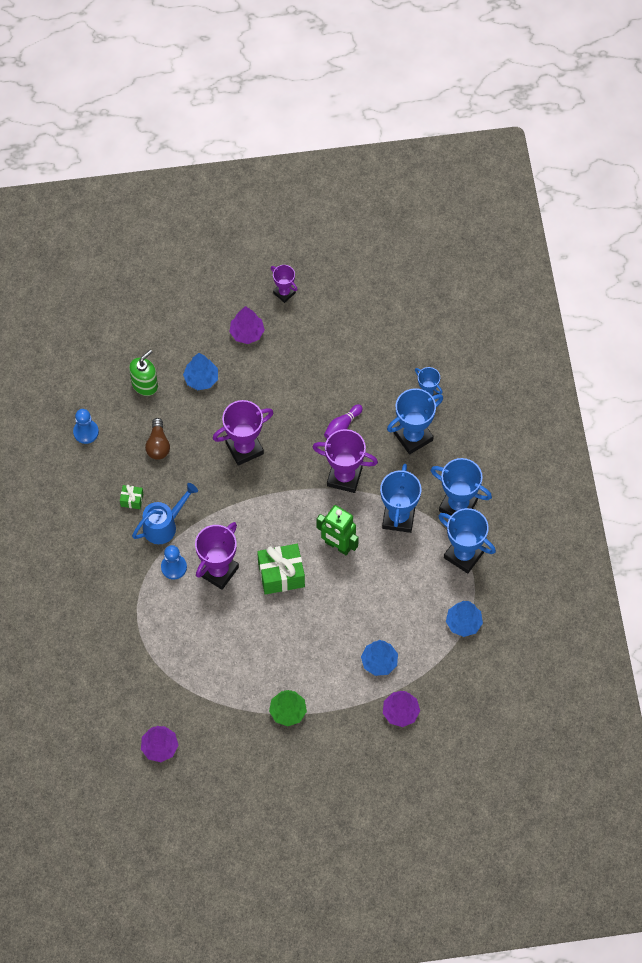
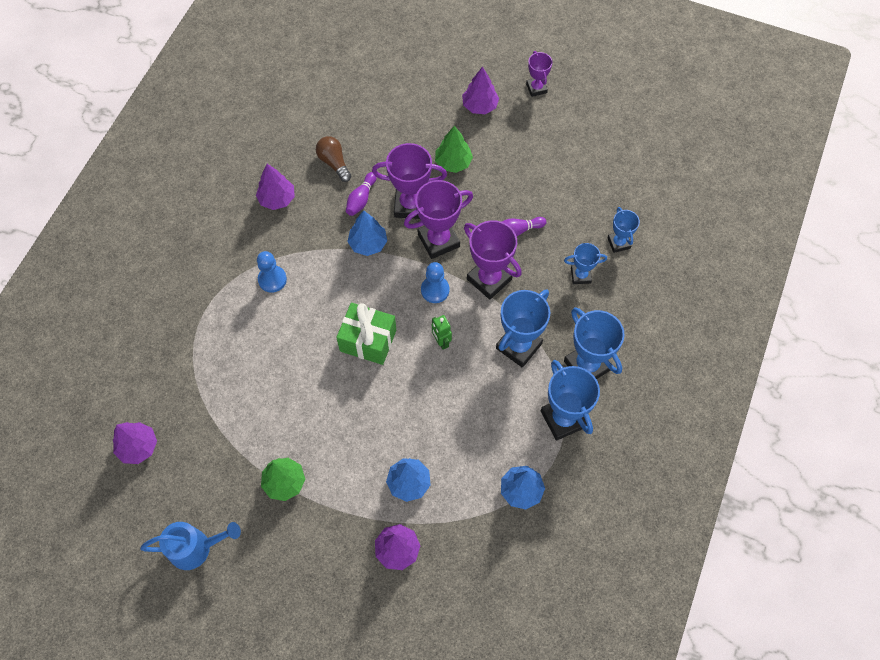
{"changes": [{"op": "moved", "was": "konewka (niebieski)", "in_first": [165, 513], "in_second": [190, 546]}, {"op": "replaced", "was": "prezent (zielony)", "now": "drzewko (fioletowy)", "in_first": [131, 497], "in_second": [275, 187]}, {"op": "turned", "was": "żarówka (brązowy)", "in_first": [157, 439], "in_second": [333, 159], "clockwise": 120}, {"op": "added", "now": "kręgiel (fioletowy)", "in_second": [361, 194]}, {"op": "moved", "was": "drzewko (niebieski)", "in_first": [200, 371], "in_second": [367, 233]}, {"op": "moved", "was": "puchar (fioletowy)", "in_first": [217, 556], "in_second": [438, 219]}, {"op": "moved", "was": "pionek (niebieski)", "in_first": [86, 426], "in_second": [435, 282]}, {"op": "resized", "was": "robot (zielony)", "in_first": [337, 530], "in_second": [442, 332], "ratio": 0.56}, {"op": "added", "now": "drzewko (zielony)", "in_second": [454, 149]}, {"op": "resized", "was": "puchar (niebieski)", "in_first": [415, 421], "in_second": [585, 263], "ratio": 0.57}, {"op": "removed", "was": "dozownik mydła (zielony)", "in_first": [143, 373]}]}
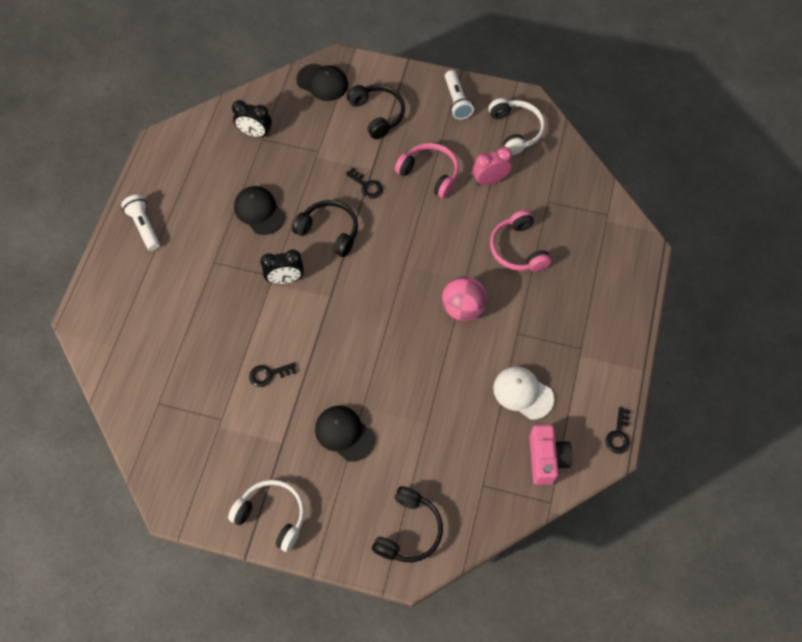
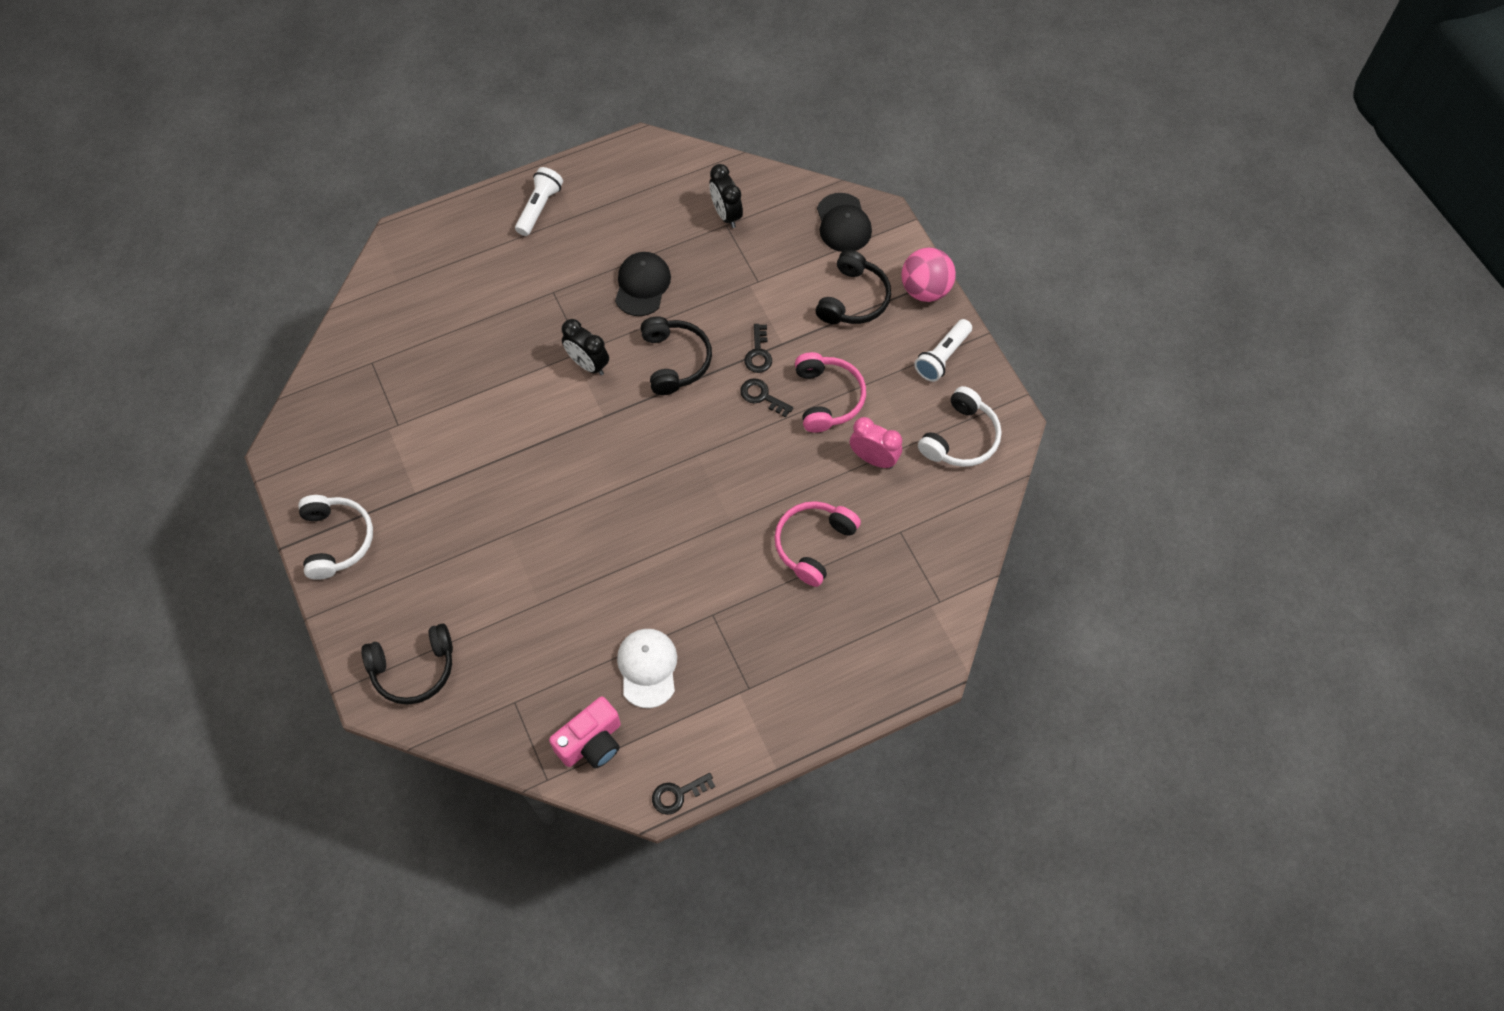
{"changes": [{"op": "moved", "was": "klucz (czarny)", "in_first": [273, 375], "in_second": [766, 398]}, {"op": "moved", "was": "piłka (różowy)", "in_first": [464, 298], "in_second": [929, 274]}, {"op": "removed", "was": "czapka (czarny)", "in_first": [345, 434]}]}
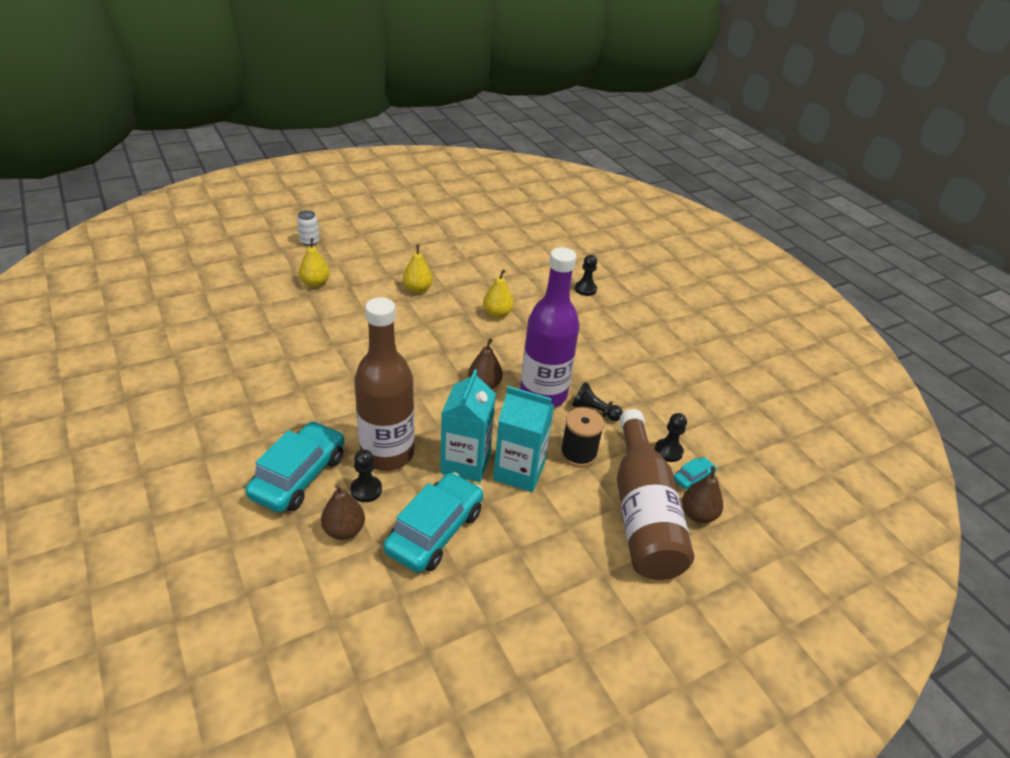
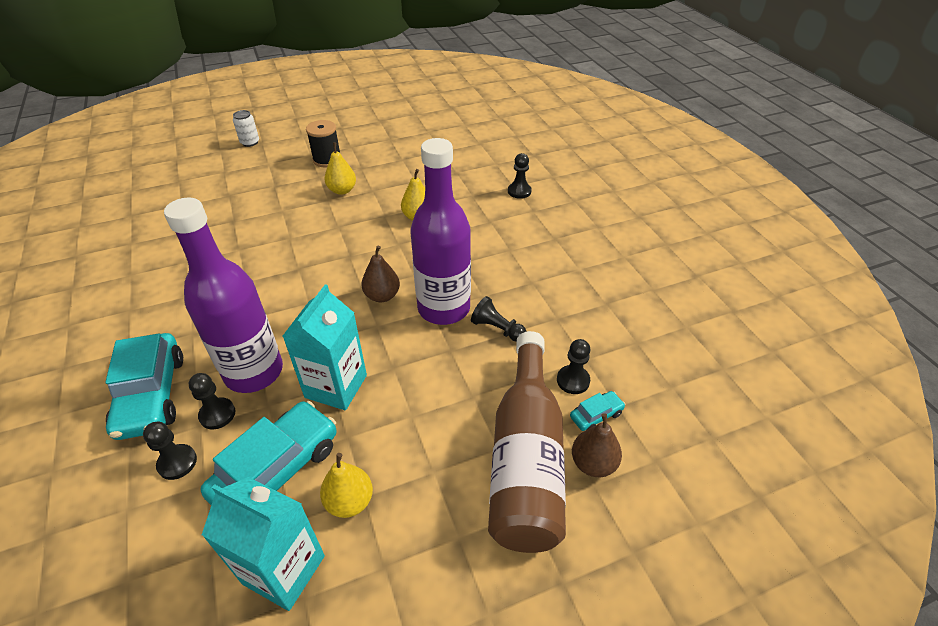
{"changes": [{"op": "turned", "was": "samochód (turkusowy)", "in_first": [294, 467], "in_second": [144, 386], "clockwise": 135}, {"op": "replaced", "was": "gruszka (brązowy)", "now": "pionek (czarny)", "in_first": [343, 512], "in_second": [170, 451]}, {"op": "recoloured", "was": "butelka (brązowy)", "now": "butelka (fioletowy)", "in_first": [384, 384], "in_second": [223, 295]}, {"op": "moved", "was": "karton mleka (turkusowy)", "in_first": [523, 439], "in_second": [263, 544]}, {"op": "moved", "was": "szpulka (czarny)", "in_first": [582, 437], "in_second": [323, 143]}, {"op": "moved", "was": "gruszka (żółty)", "in_first": [314, 262], "in_second": [346, 485]}]}
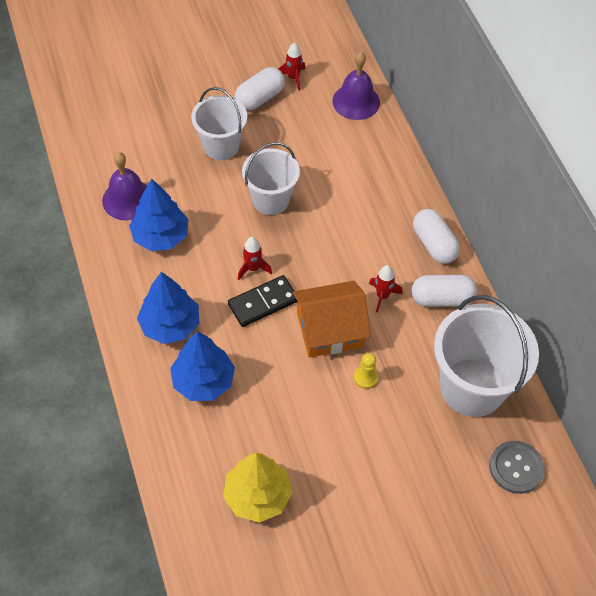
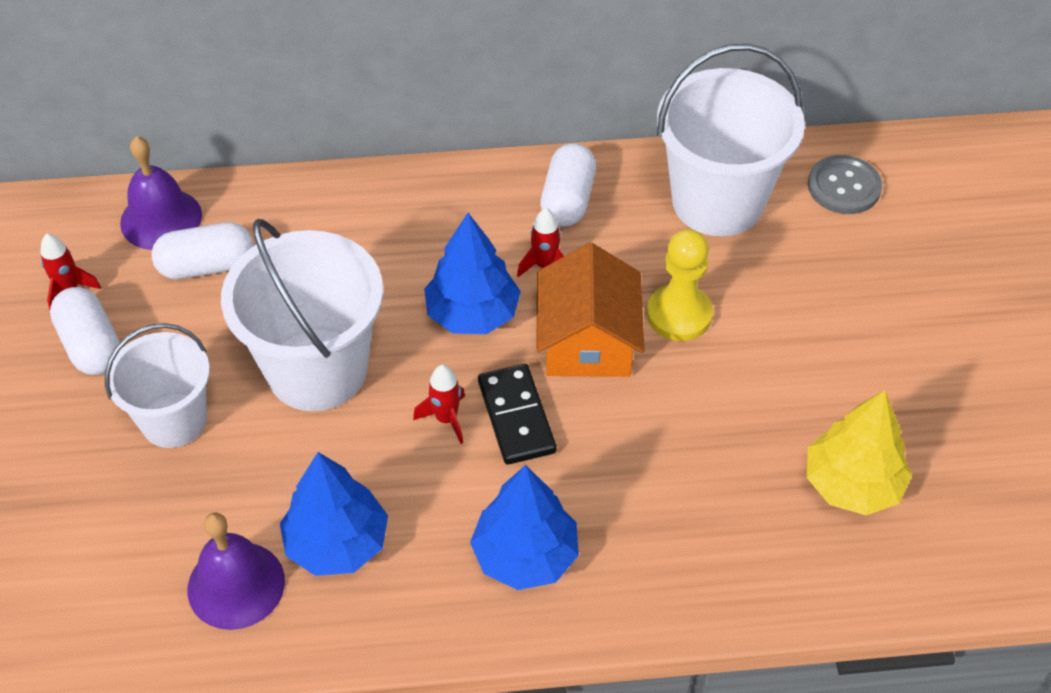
{"changes": [{"op": "moved", "was": "kapsułka (biały)", "in_first": [436, 236], "in_second": [202, 250]}, {"op": "resized", "was": "wiadro (biały)", "in_first": [271, 178], "in_second": [302, 315], "ratio": 1.57}, {"op": "moved", "was": "drzewko (niebieski)", "in_first": [202, 366], "in_second": [472, 273]}, {"op": "resized", "was": "pionek (żółty)", "in_first": [366, 371], "in_second": [680, 285], "ratio": 1.79}]}
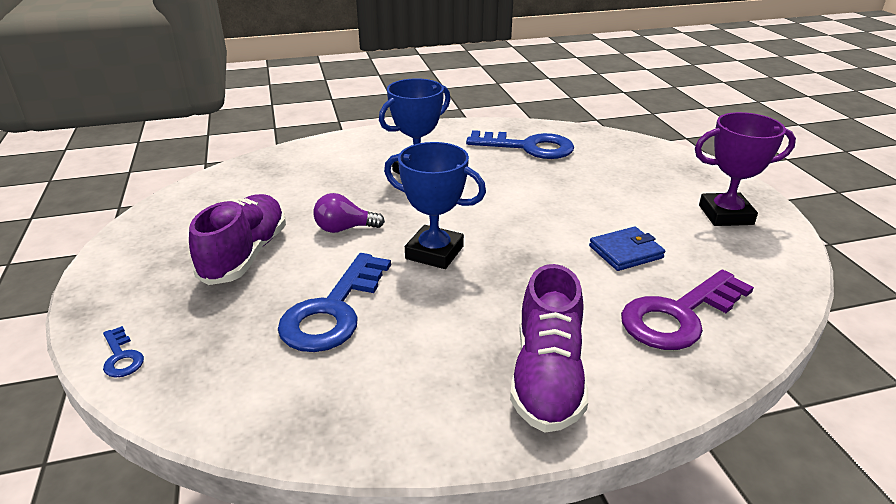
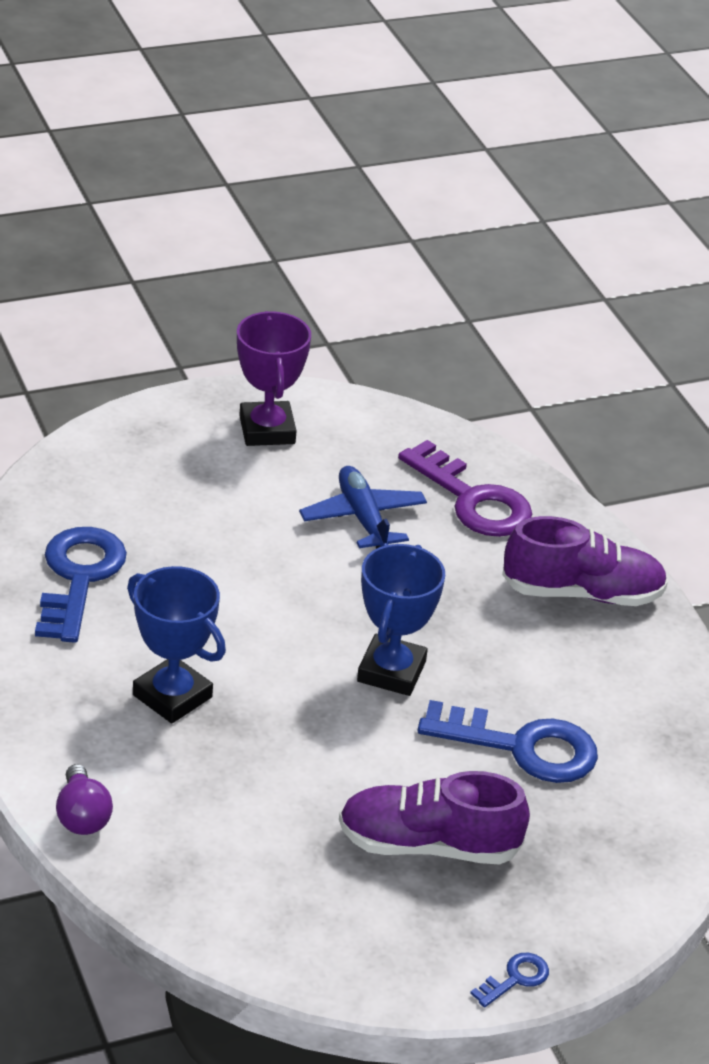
{"changes": [{"op": "moved", "was": "żarówka (fioletowy)", "in_first": [349, 213], "in_second": [84, 799]}, {"op": "replaced", "was": "portfel (niebieski)", "now": "samolot (niebieski)", "in_first": [627, 249], "in_second": [363, 507]}, {"op": "moved", "was": "klucz (niebieski)", "in_first": [123, 351], "in_second": [509, 980]}]}
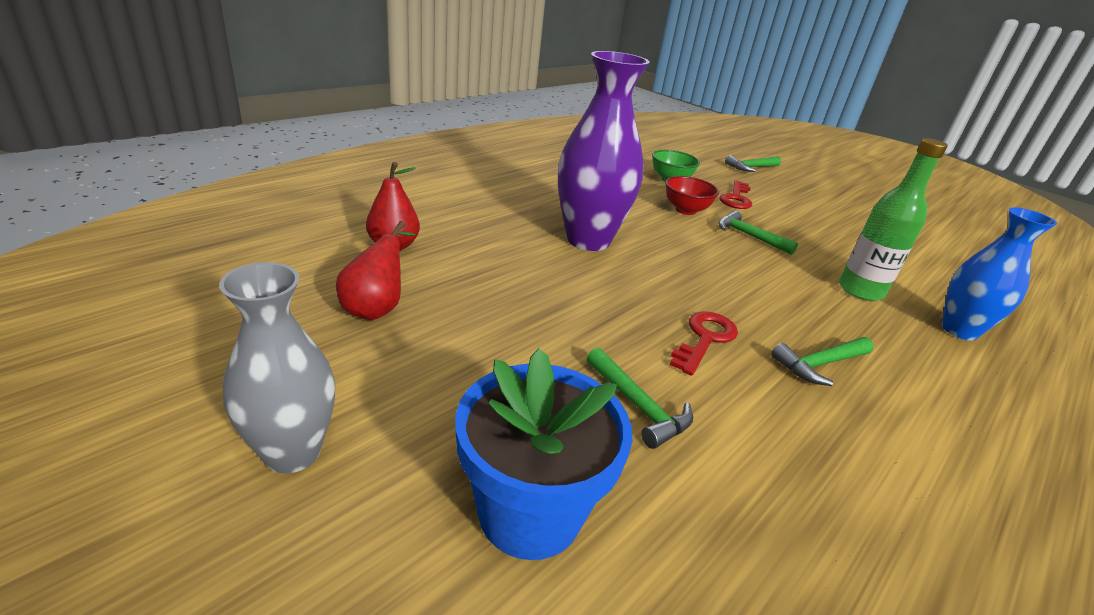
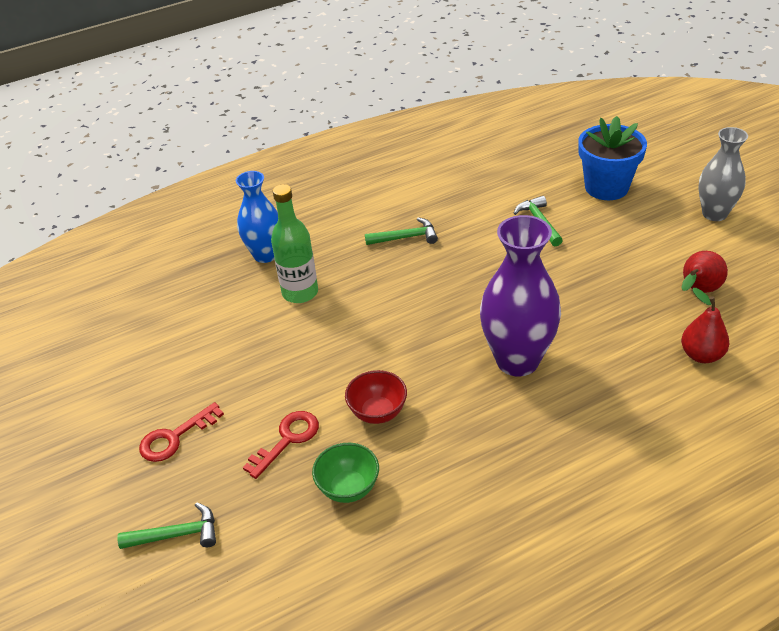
{"changes": [{"op": "moved", "was": "klucz (czerwony)", "in_first": [704, 343], "in_second": [181, 432]}, {"op": "removed", "was": "młotek (zielony)", "in_first": [758, 233]}]}
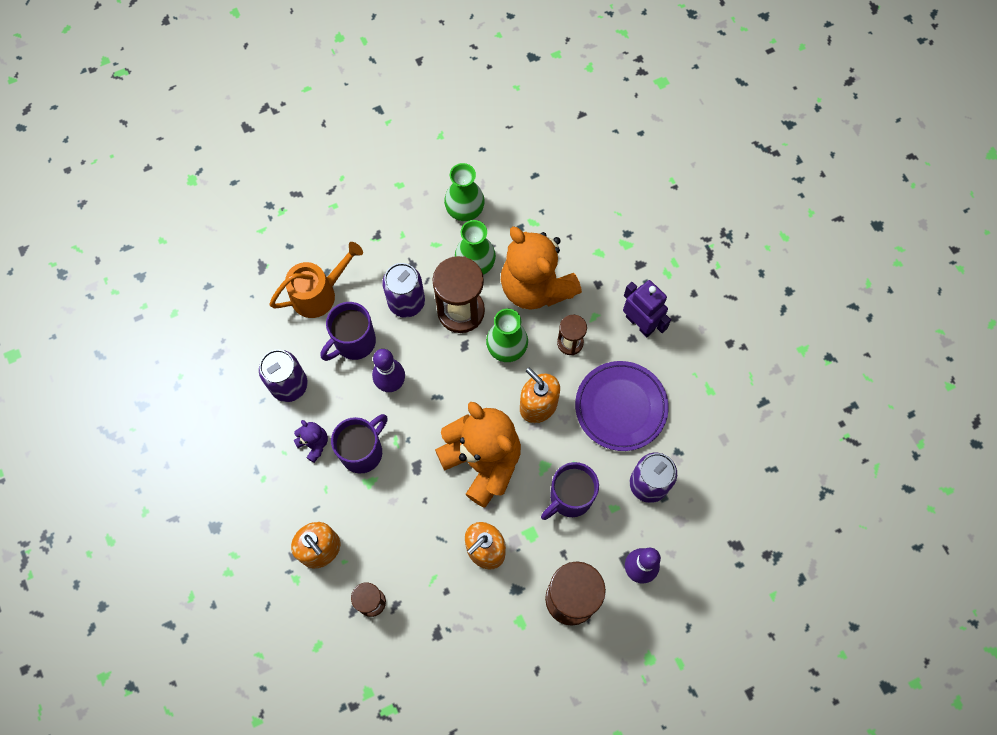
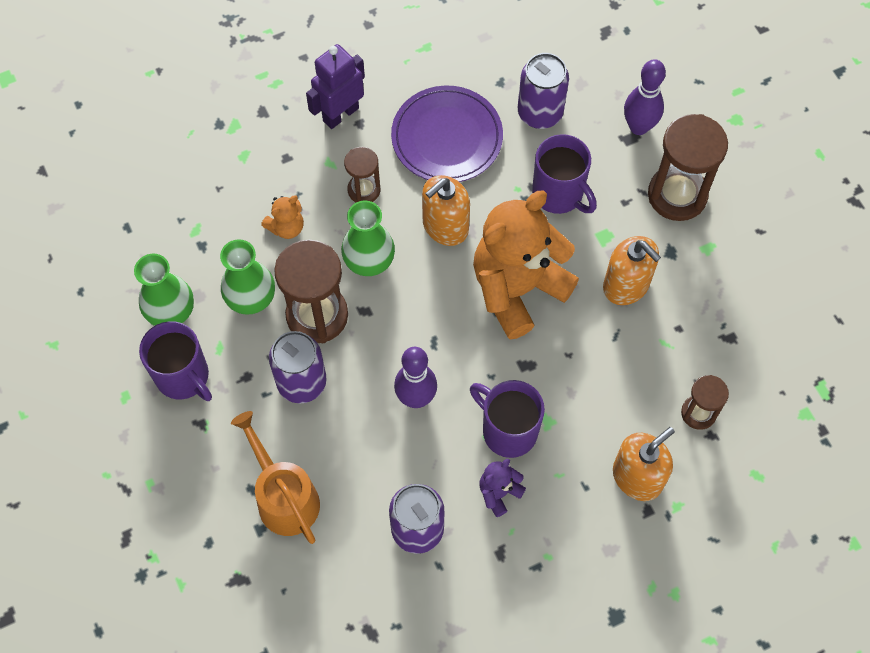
{"changes": [{"op": "moved", "was": "kubek (fioletowy)", "in_first": [348, 331], "in_second": [175, 361]}, {"op": "resized", "was": "miś (pomarańczowy)", "in_first": [541, 267], "in_second": [282, 217], "ratio": 0.42}]}
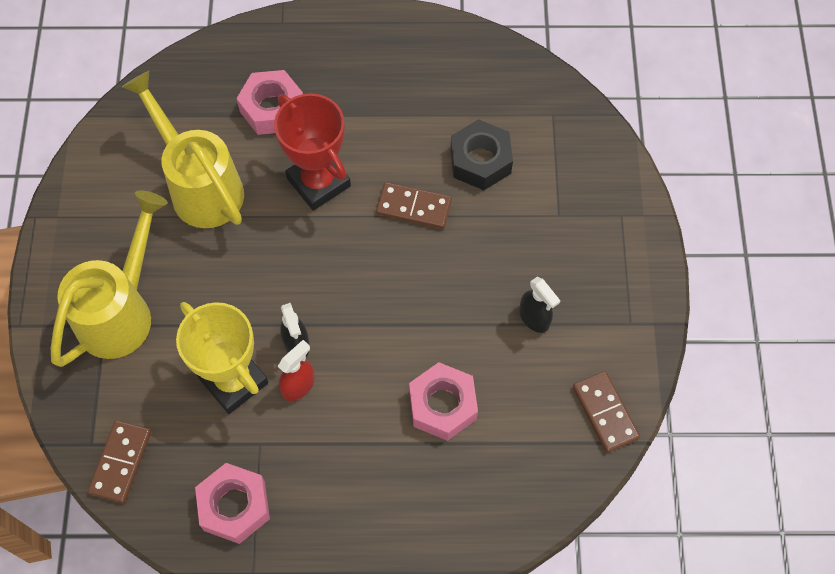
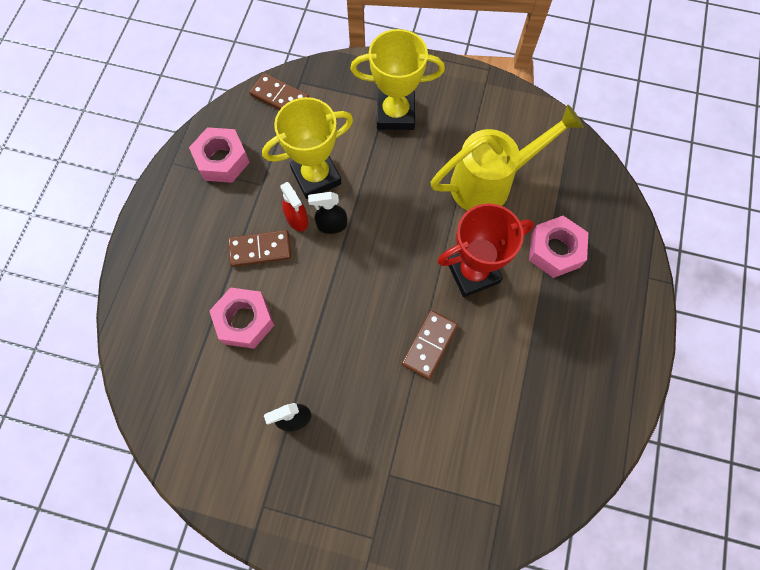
{"changes": [{"op": "moved", "was": "kostka domina (brązowy)", "in_first": [606, 412], "in_second": [259, 248]}, {"op": "replaced", "was": "konewka (żółty)", "now": "puchar (żółty)", "in_first": [109, 278], "in_second": [397, 79]}, {"op": "removed", "was": "nakrętka (czarny)", "in_first": [481, 154]}]}
